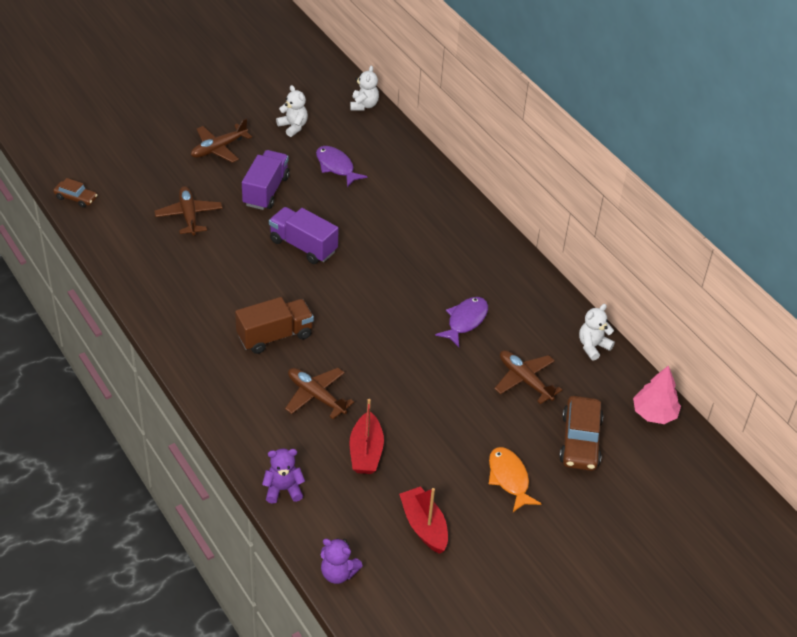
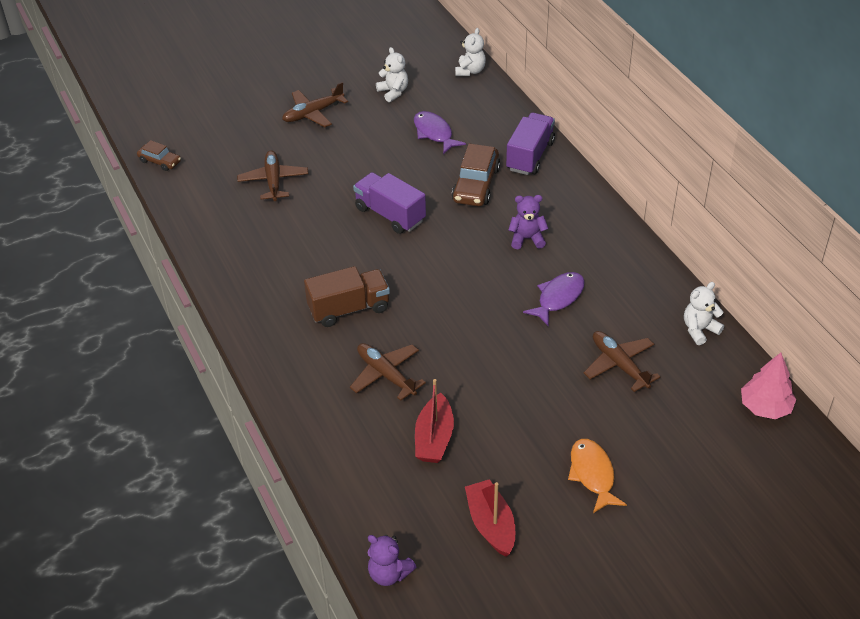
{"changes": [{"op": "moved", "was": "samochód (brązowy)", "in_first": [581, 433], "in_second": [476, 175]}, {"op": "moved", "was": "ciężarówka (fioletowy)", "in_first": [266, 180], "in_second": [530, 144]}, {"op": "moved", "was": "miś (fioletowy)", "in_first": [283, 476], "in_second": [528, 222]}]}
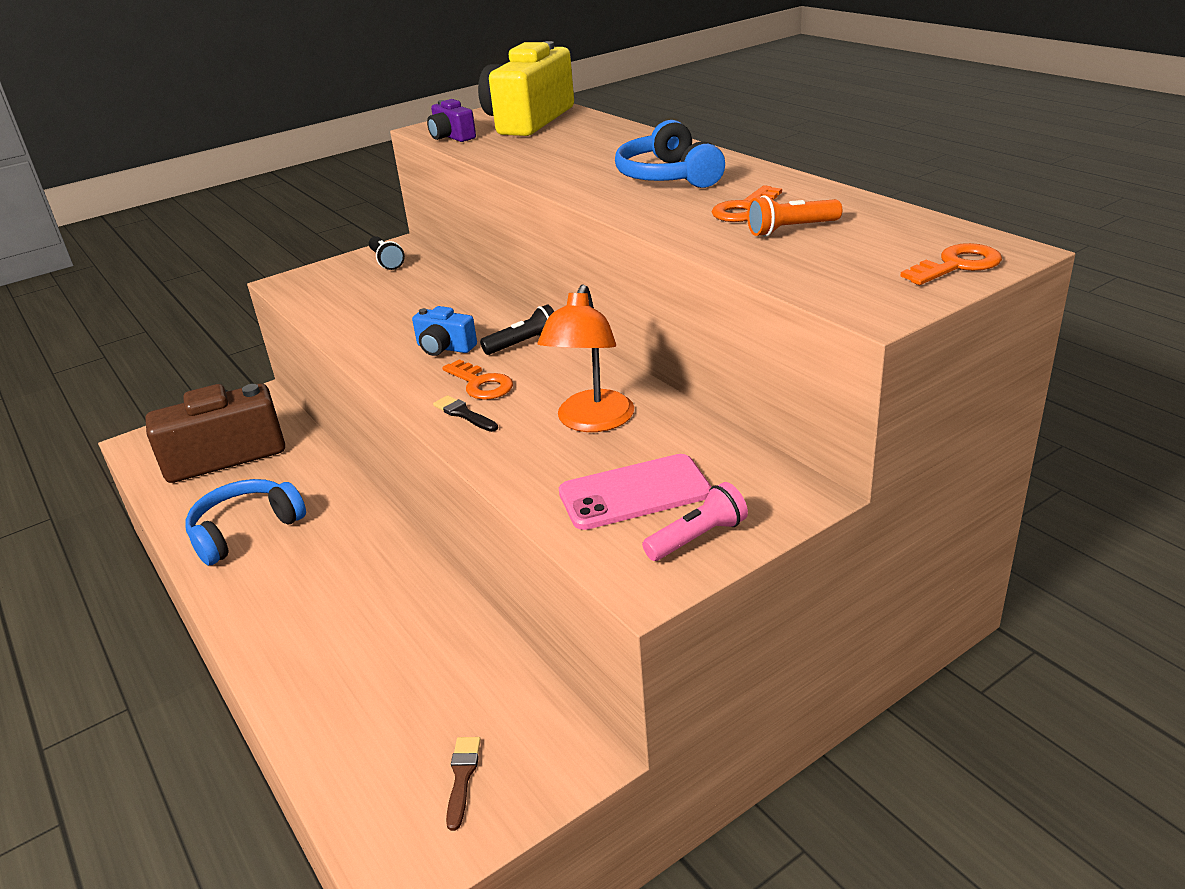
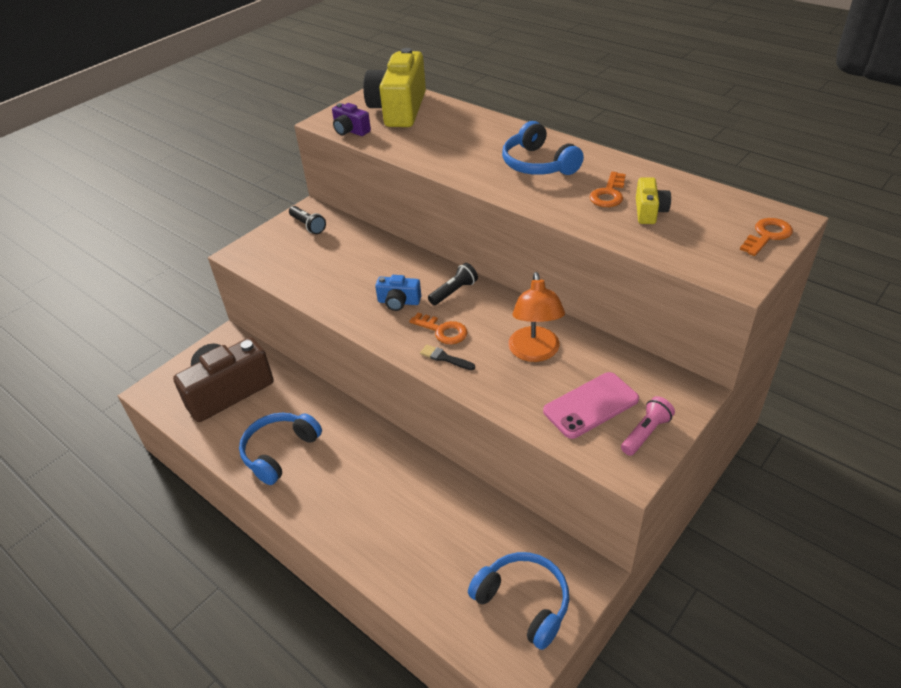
{"changes": [{"op": "replaced", "was": "pędzel (brązowy)", "now": "słuchawki (niebieski)", "in_first": [463, 784], "in_second": [518, 601]}, {"op": "replaced", "was": "latarka (pomarańczowy)", "now": "aparat fotograficzny (żółty)", "in_first": [794, 216], "in_second": [653, 200]}]}
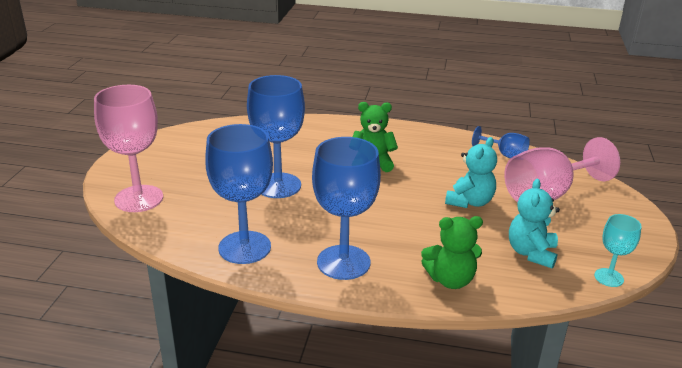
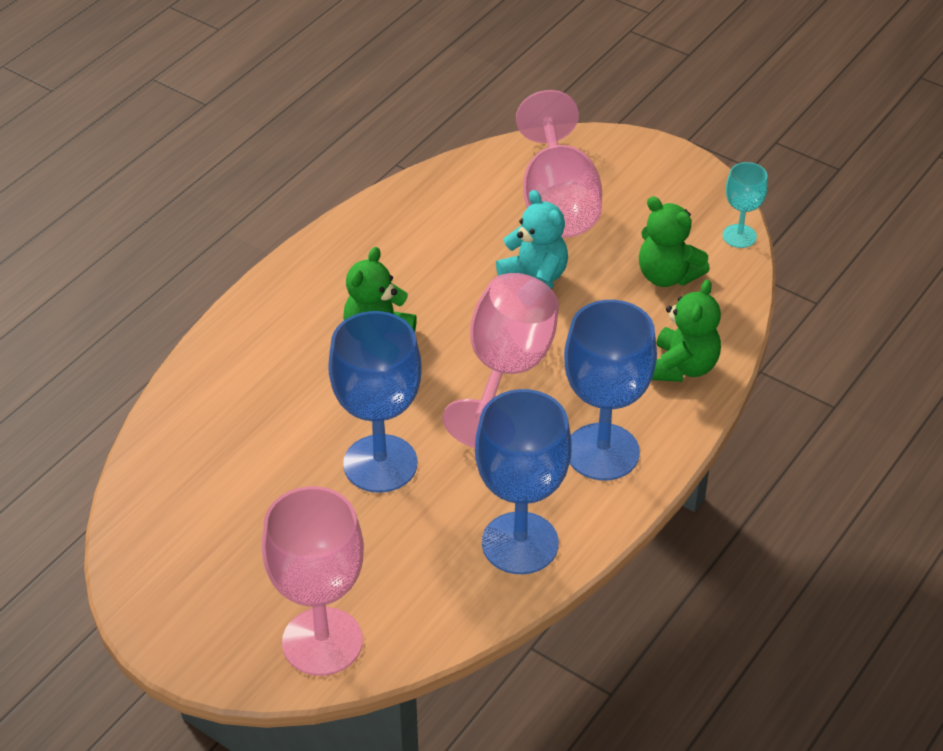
{"changes": [{"op": "added", "now": "kielich (różowy)", "in_second": [500, 360]}, {"op": "recoloured", "was": "miś (turkusowy)", "now": "miś (zielony)", "in_first": [534, 224], "in_second": [674, 241]}, {"op": "removed", "was": "kielich (niebieski)", "in_first": [501, 142]}]}
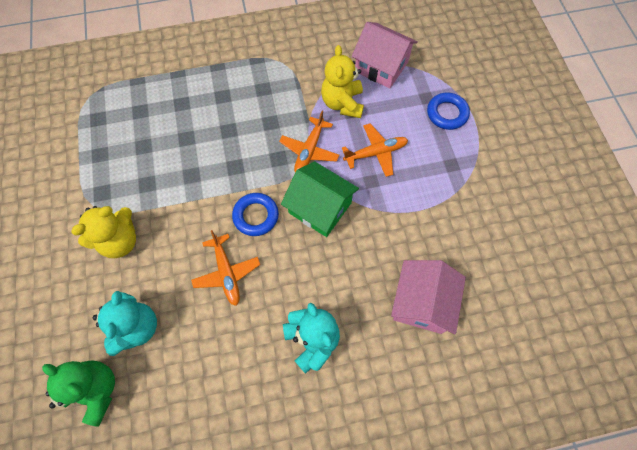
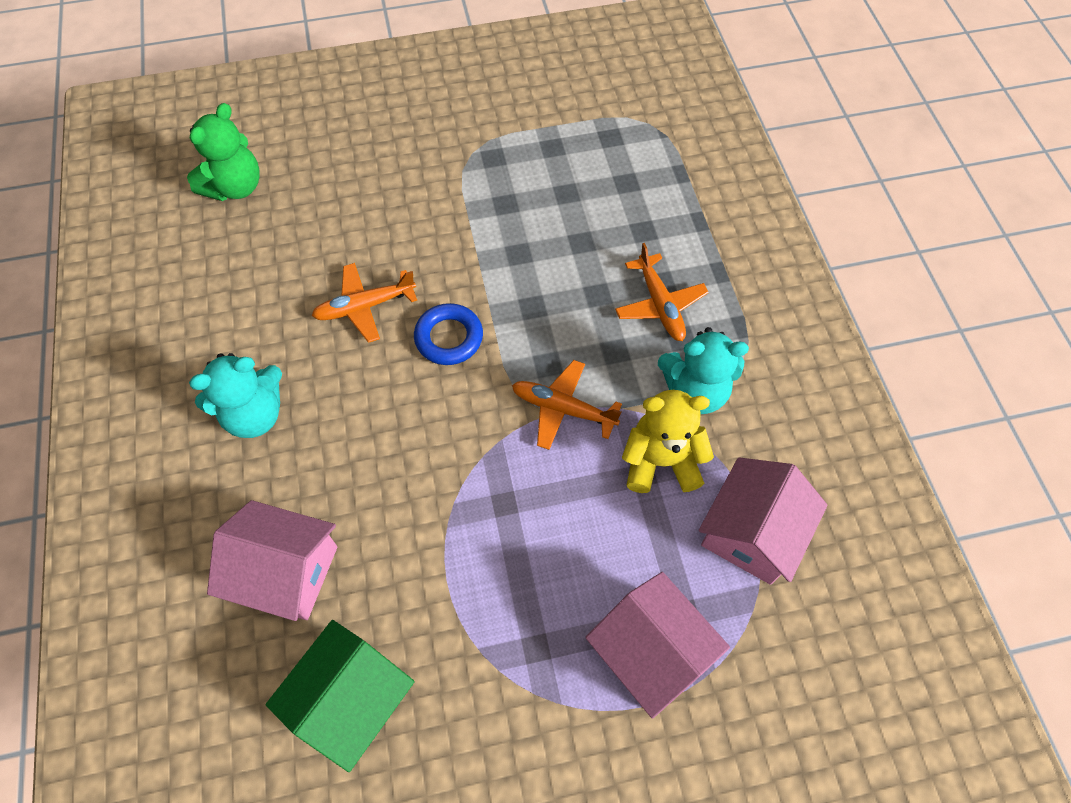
{"changes": [{"op": "moved", "was": "domek (zielony)", "in_first": [320, 199], "in_second": [340, 696]}, {"op": "replaced", "was": "pierścień (niebieski)", "now": "domek (różowy)", "in_first": [448, 111], "in_second": [657, 645]}, {"op": "moved", "was": "samolot (pomarańczowy)", "in_first": [375, 150], "in_second": [662, 292]}, {"op": "moved", "was": "miś (turkusowy)", "in_first": [125, 323], "in_second": [703, 371]}, {"op": "removed", "was": "miś (żółty)", "in_first": [103, 232]}]}
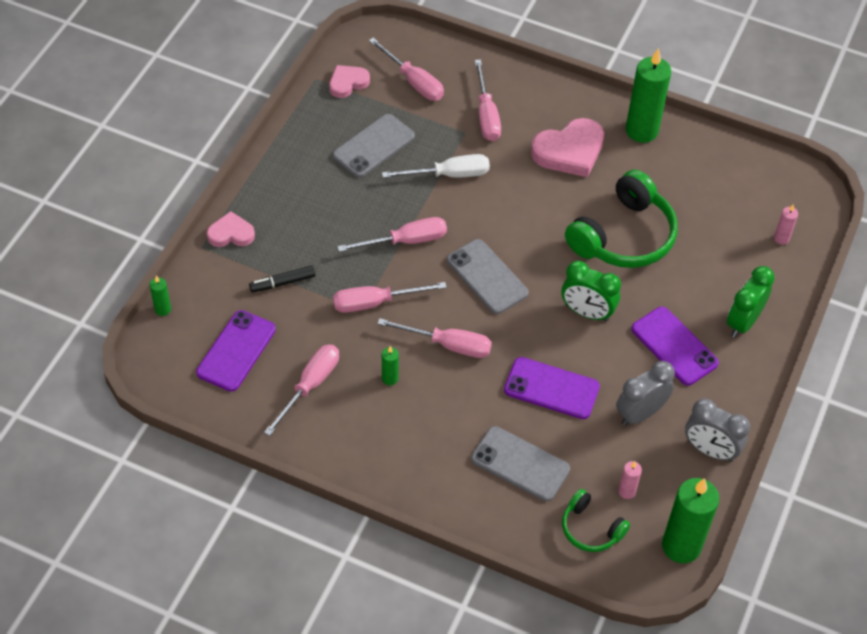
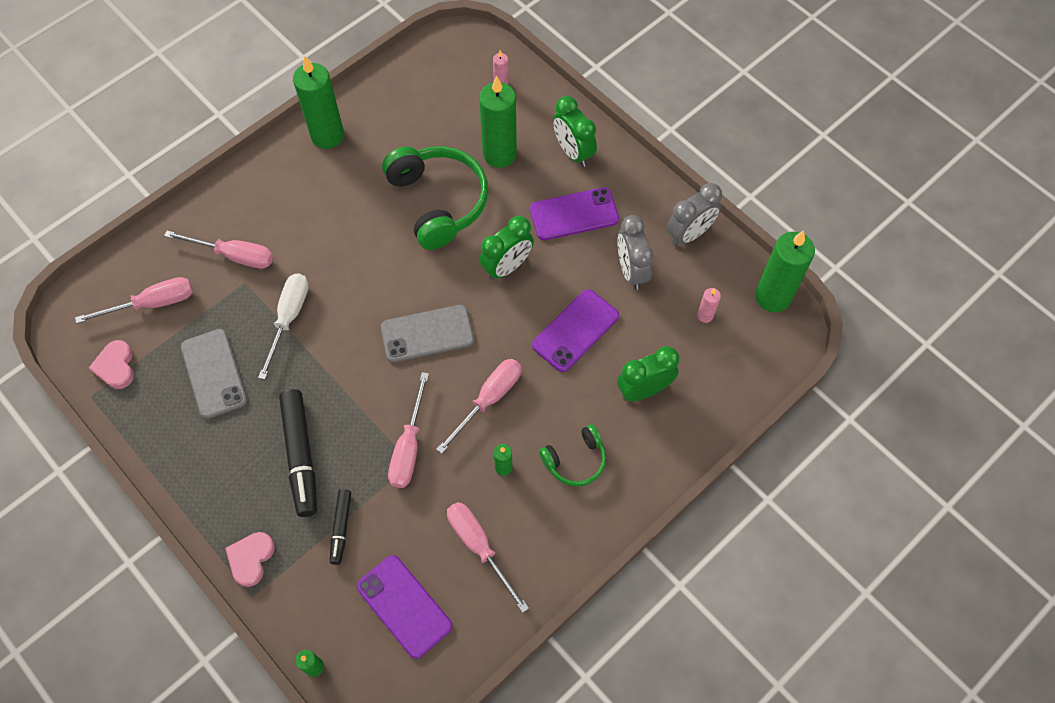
{"changes": [{"op": "added", "now": "flamaster (czarny)", "in_second": [298, 453]}, {"op": "added", "now": "świeca (zielony)", "in_second": [498, 122]}, {"op": "moved", "was": "słuchawki (zielony)", "in_first": [596, 520], "in_second": [572, 455]}, {"op": "replaced", "was": "telefon (szary)", "now": "budzik (zielony)", "in_first": [520, 463], "in_second": [648, 373]}, {"op": "removed", "was": "śrubokręt (różowy)", "in_first": [392, 234]}, {"op": "removed", "was": "serce (różowy)", "in_first": [567, 147]}]}
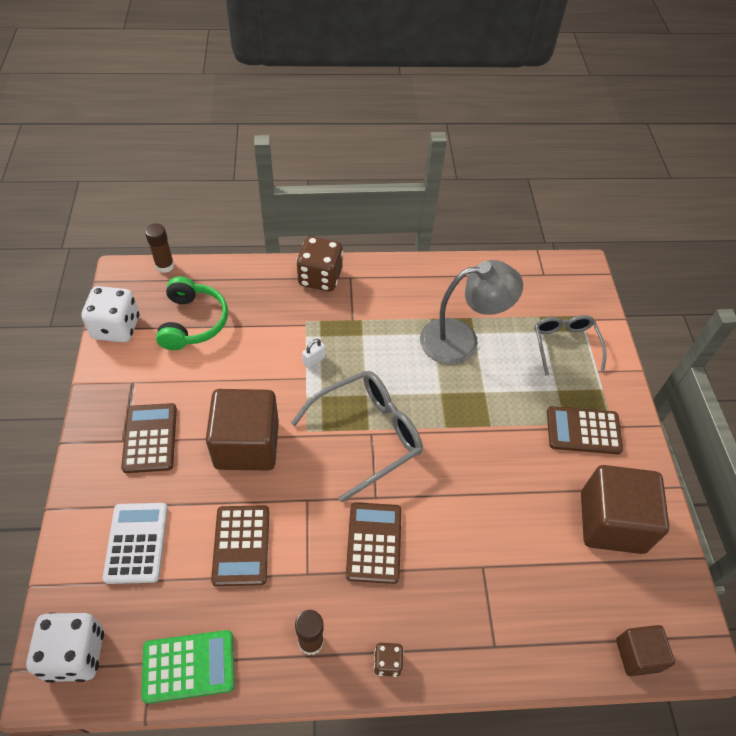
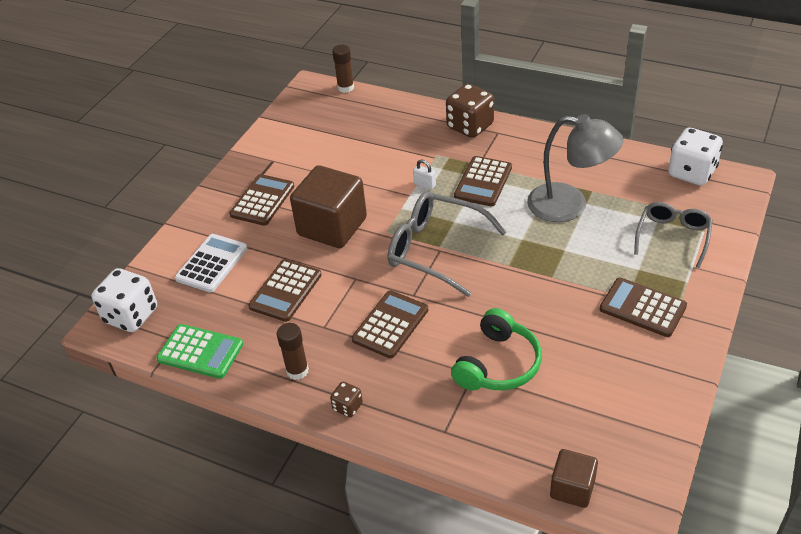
{"changes": [{"op": "turned", "was": "okulary (szary)", "in_first": [357, 436], "in_second": [447, 244], "clockwise": -150}, {"op": "turned", "was": "kłódka (biały)", "in_first": [313, 353], "in_second": [424, 174], "clockwise": 45}, {"op": "moved", "was": "słuchawki (zielony)", "in_first": [192, 313], "in_second": [496, 349]}, {"op": "added", "now": "kalkulator (brązowy)", "in_second": [483, 181]}, {"op": "moved", "was": "kostka do gry (biały)", "in_first": [110, 314], "in_second": [695, 157]}, {"op": "removed", "was": "sześcian (brązowy)", "in_first": [625, 509]}]}
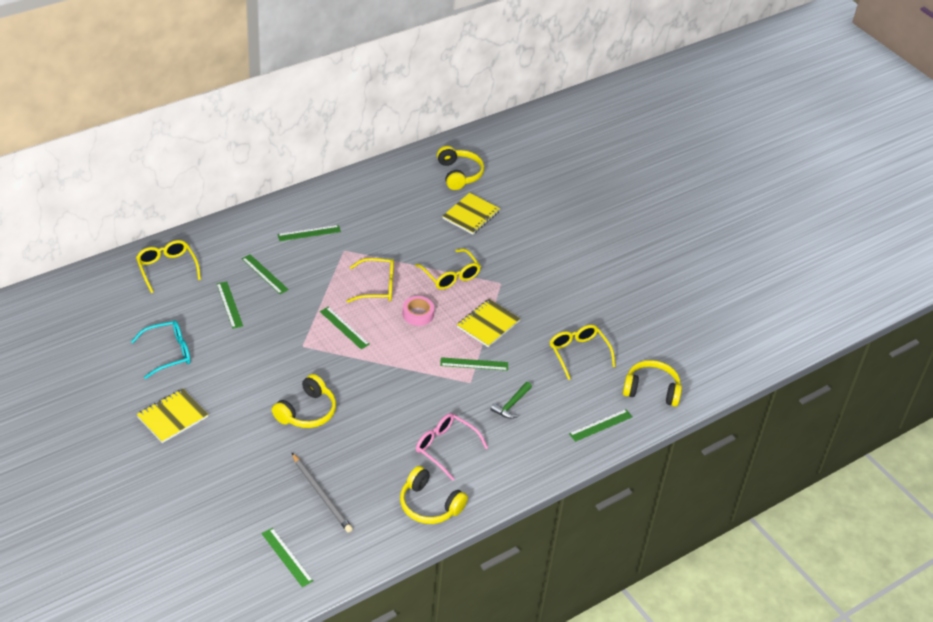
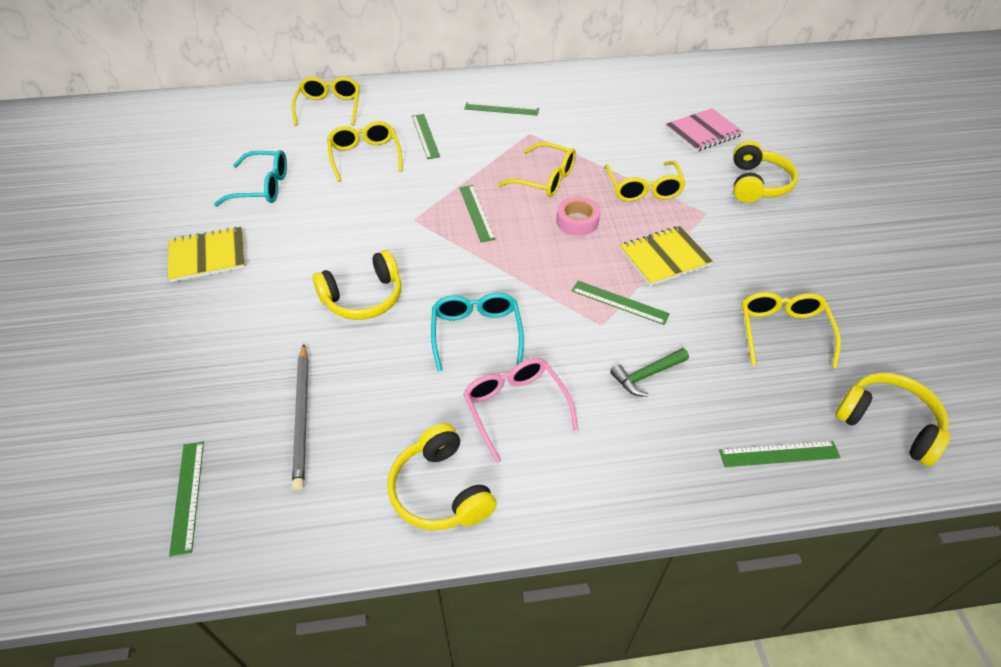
{"changes": [{"op": "replaced", "was": "linijka (zielony)", "now": "okulary (żółty)", "in_first": [230, 305], "in_second": [365, 151]}, {"op": "added", "now": "okulary (turkusowy)", "in_second": [477, 332]}, {"op": "recoloured", "was": "zeszyt (żółty)", "now": "zeszyt (różowy)", "in_first": [471, 213], "in_second": [704, 130]}, {"op": "moved", "was": "słuchawki (żółty)", "in_first": [460, 168], "in_second": [765, 172]}]}
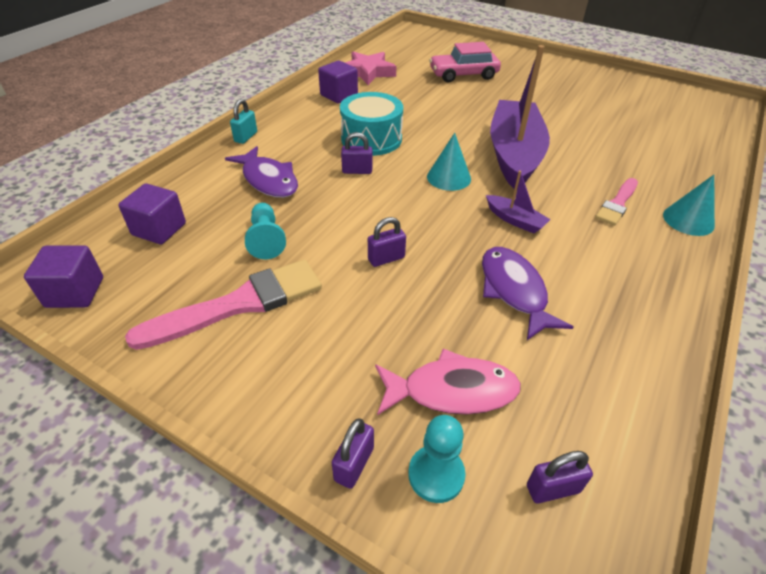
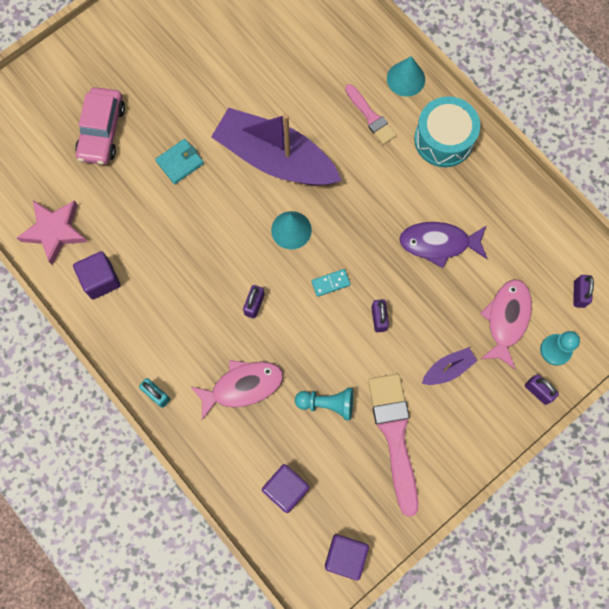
{"changes": [{"op": "added", "now": "portfel (turkusowy)", "in_second": [179, 161]}, {"op": "recoloured", "was": "ryba (fioletowy)", "now": "ryba (różowy)", "in_first": [261, 172], "in_second": [236, 390]}, {"op": "added", "now": "kostka domina (turkusowy)", "in_second": [331, 283]}, {"op": "moved", "was": "bęben (turkusowy)", "in_first": [371, 124], "in_second": [447, 131]}, {"op": "moved", "was": "łódka (fioletowy)", "in_first": [518, 202], "in_second": [449, 366]}]}
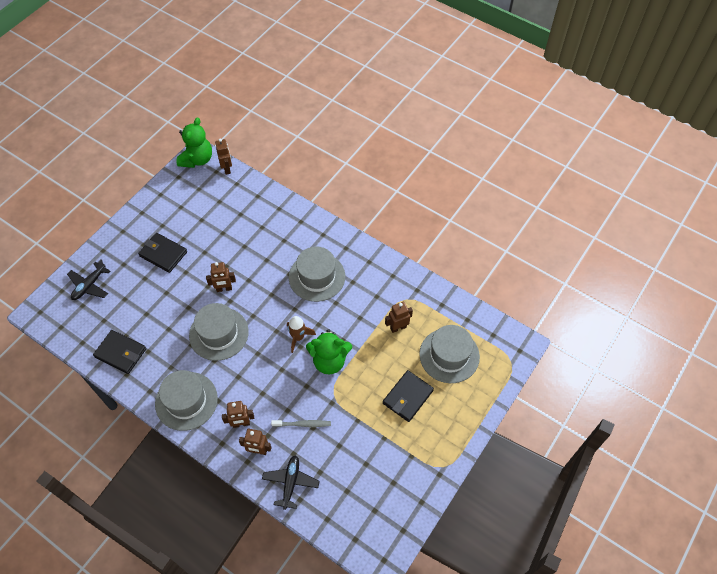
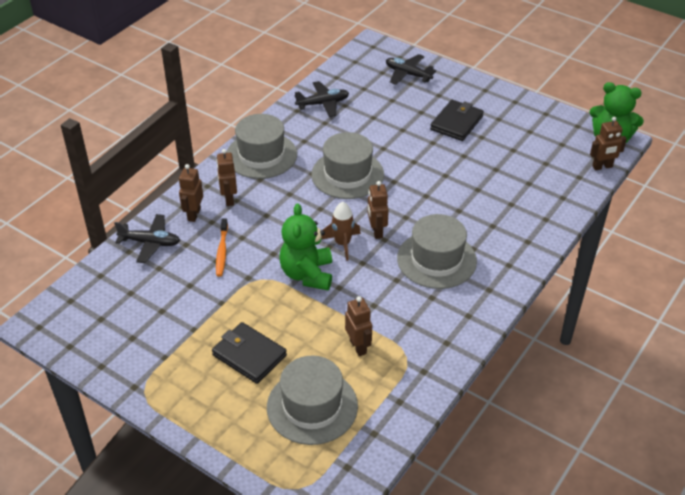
{"changes": [{"op": "recoloured", "was": "szczoteczka do zębów (szary)", "now": "szczoteczka do zębów (pomarańczowy)", "in_first": [301, 423], "in_second": [222, 247]}, {"op": "replaced", "was": "portfel (czarny)", "now": "samolot (czarny)", "in_first": [119, 352], "in_second": [321, 99]}, {"op": "moved", "was": "robot (brązowy)", "in_first": [221, 277], "in_second": [378, 210]}]}
